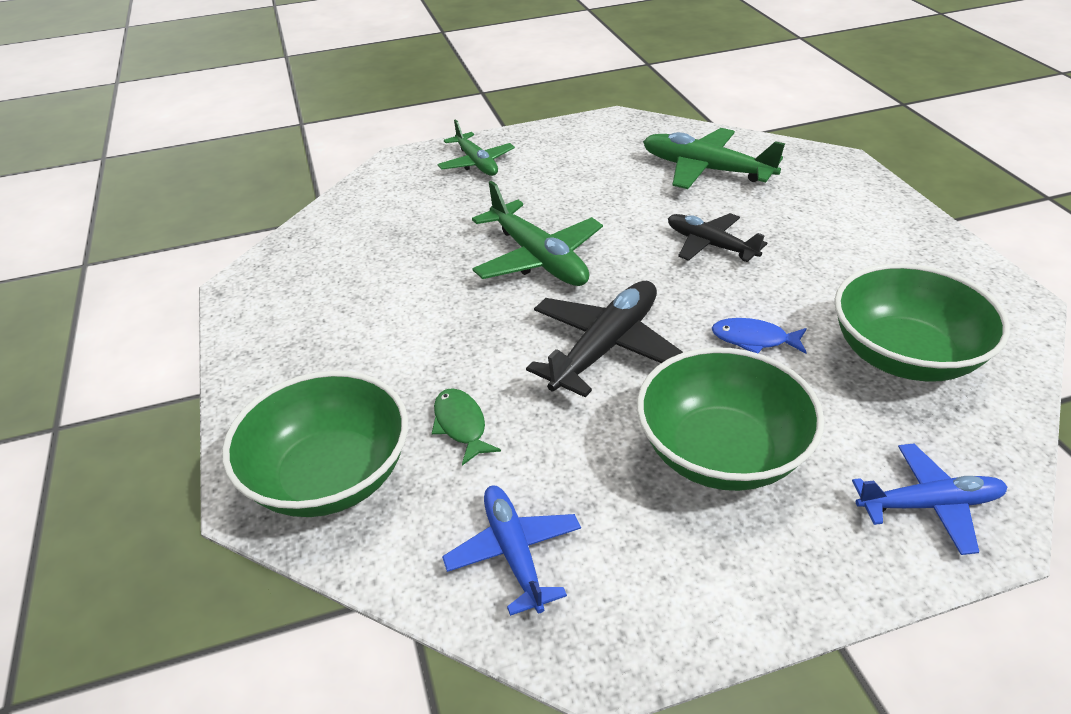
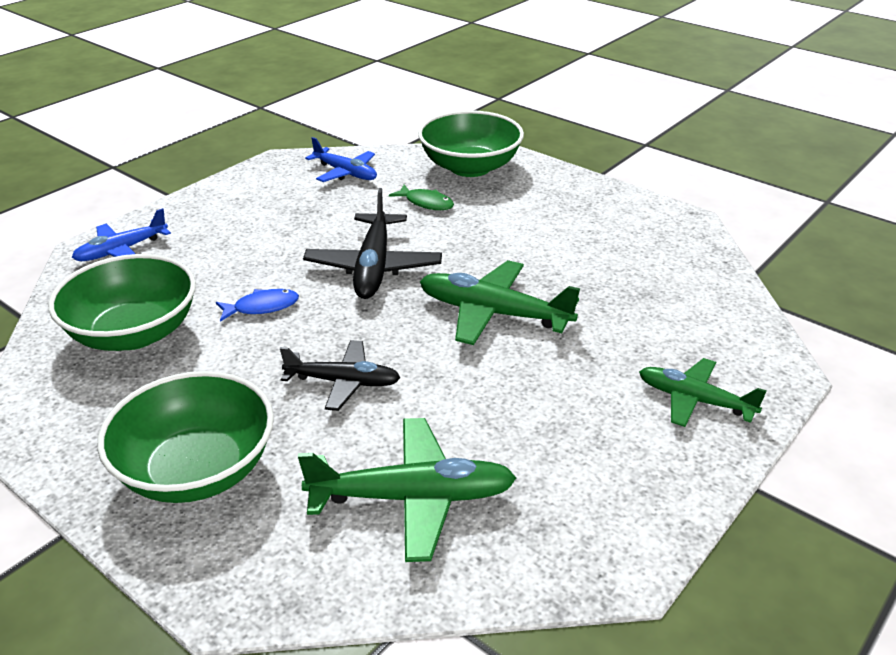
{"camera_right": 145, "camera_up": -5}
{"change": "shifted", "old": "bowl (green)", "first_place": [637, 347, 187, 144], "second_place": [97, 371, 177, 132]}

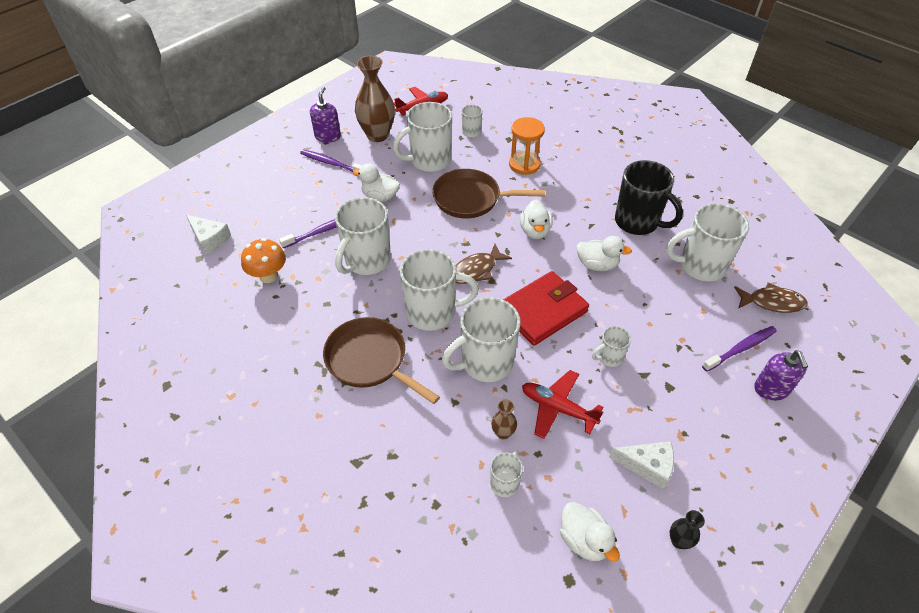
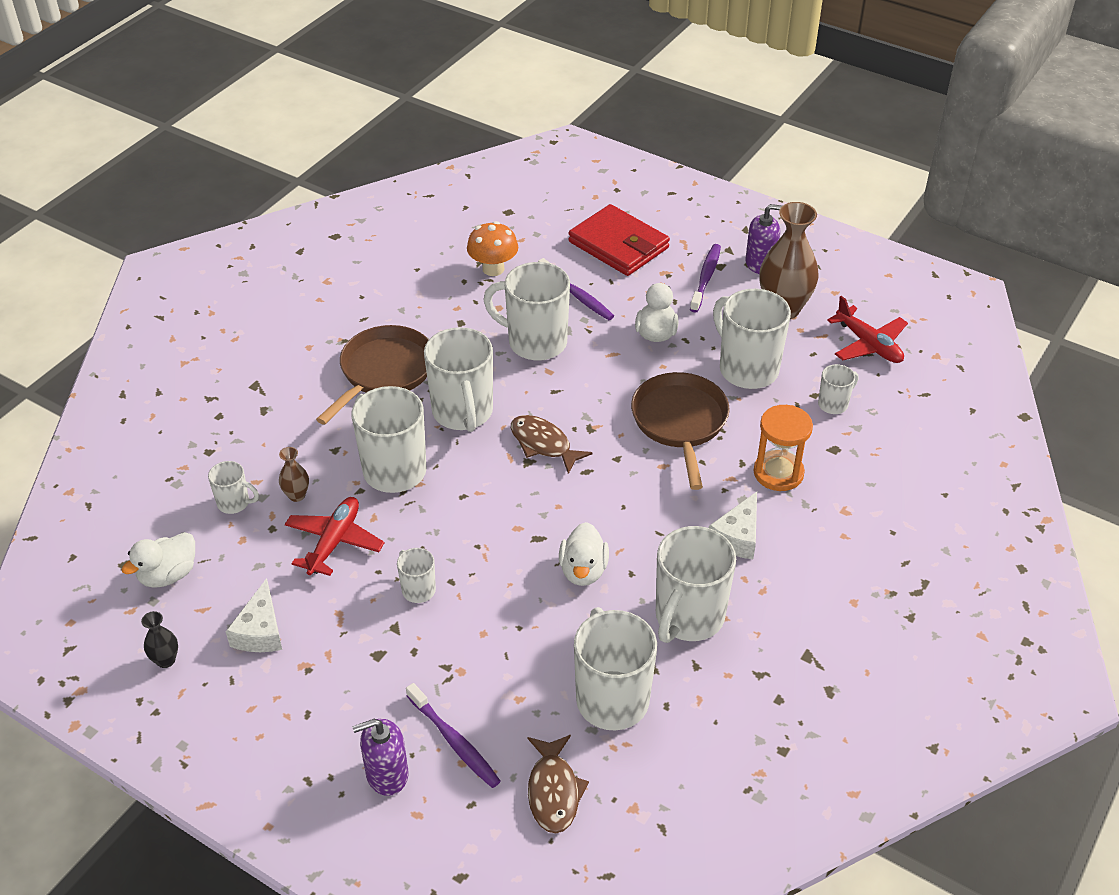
{"camera_right": 80, "camera_up": -5}
{"change": "repainted", "old": "coffee mug (ebony)", "new": "coffee mug (pure white)", "first_place": [615, 160, 68, 75], "second_place": [656, 526, 80, 117]}
{"change": "gone", "old": "rubber duck (pure white)", "first_place": [520, 199, 33, 40]}
{"change": "shifted", "old": "cheese wedge (pure white)", "first_place": [186, 215, 45, 39], "second_place": [709, 492, 48, 67]}
{"change": "shifted", "old": "wallet (red)", "first_place": [503, 271, 86, 75], "second_place": [568, 204, 102, 72]}

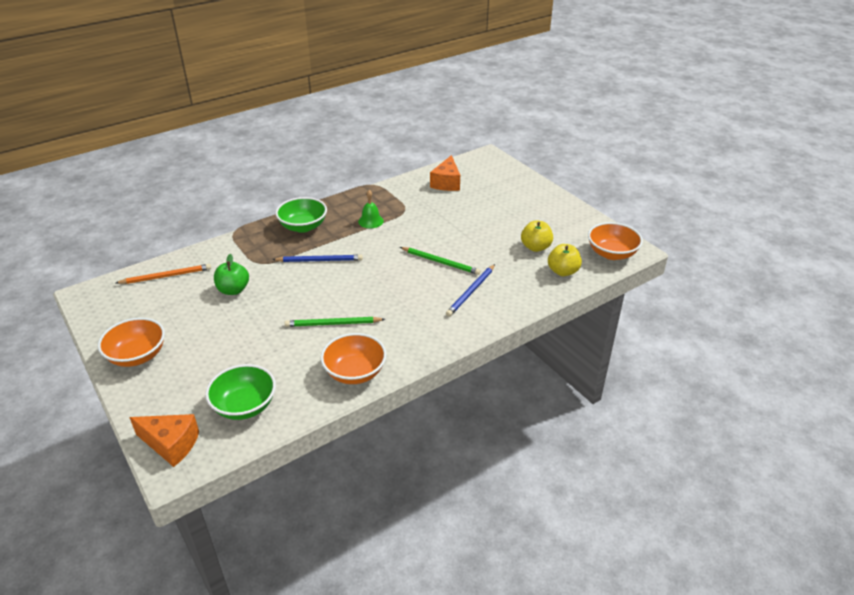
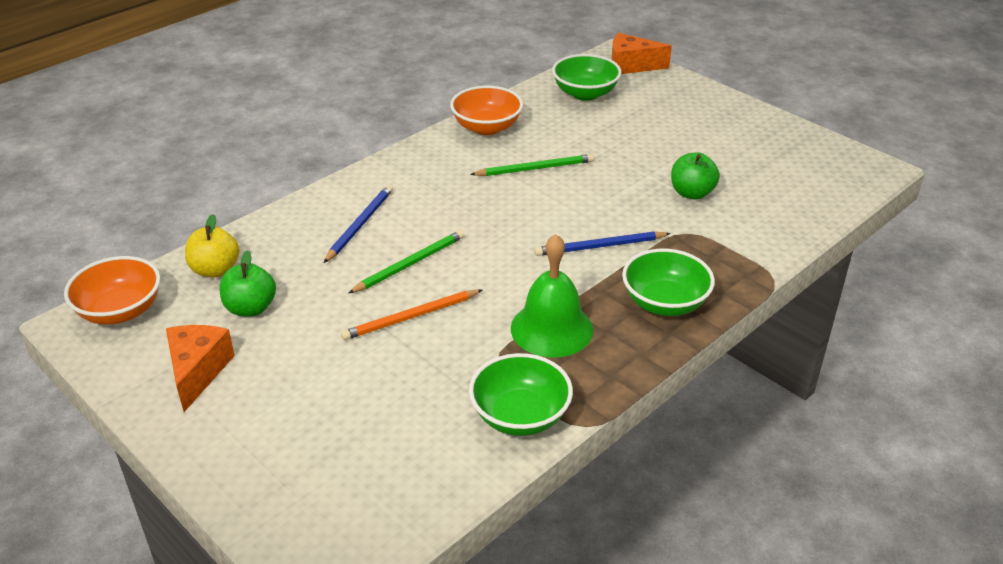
{"camera_right": 170, "camera_up": 0}
{"change": "shifted", "old": "cheese wedge (orange)", "first_place": [430, 155, 30, 36], "second_place": [166, 325, 69, 87]}
{"change": "scaled", "old": "bell (green)", "first_place": [358, 190, 26, 38], "second_place": [511, 234, 82, 124], "factor": 1.75}
{"change": "repainted", "old": "apple (yellow)", "new": "apple (green)", "first_place": [521, 220, 32, 32], "second_place": [219, 250, 57, 67]}
{"change": "rotated", "old": "pencil (green)", "first_place": [400, 247, 81, 28], "second_place": [348, 230, 117, 64], "degrees": 120}
{"change": "shifted", "old": "pencil (orange)", "first_place": [116, 264, 95, 20], "second_place": [341, 290, 141, 50]}
{"change": "gone", "old": "bowl (orange)", "first_place": [98, 317, 67, 50]}
{"change": "new", "new": "bowl (green)", "second_place": [469, 353, 104, 83]}

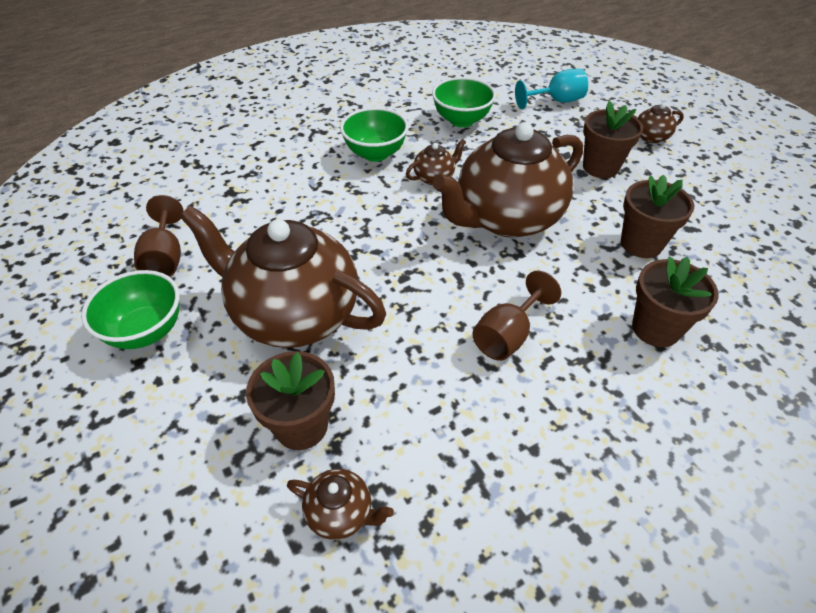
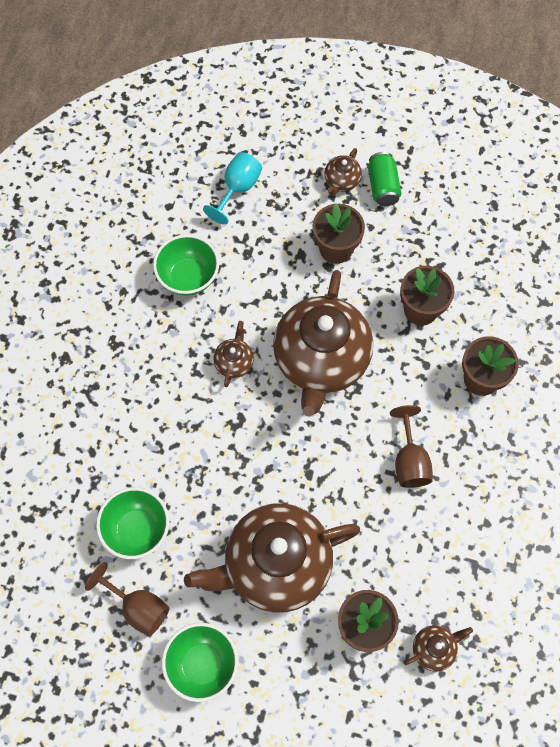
{"camera_right": -45, "camera_up": 20}
{"change": "shifted", "old": "bowl (green)", "first_place": [340, 107, 68, 55], "second_place": [96, 487, 73, 72]}
{"change": "new", "new": "tin (green)", "second_place": [368, 152, 33, 54]}

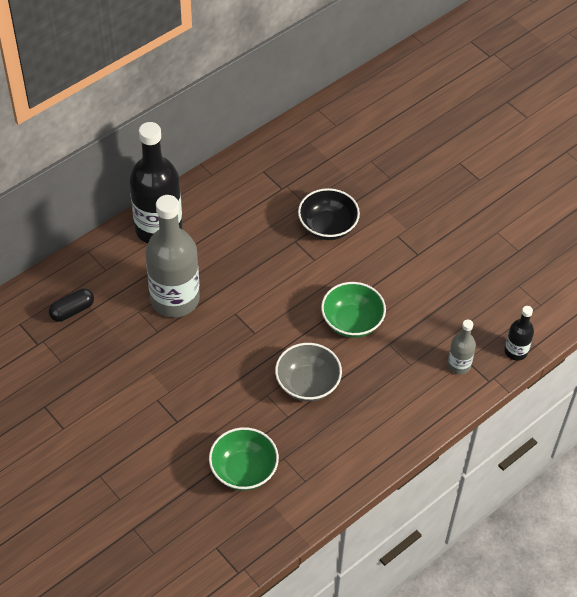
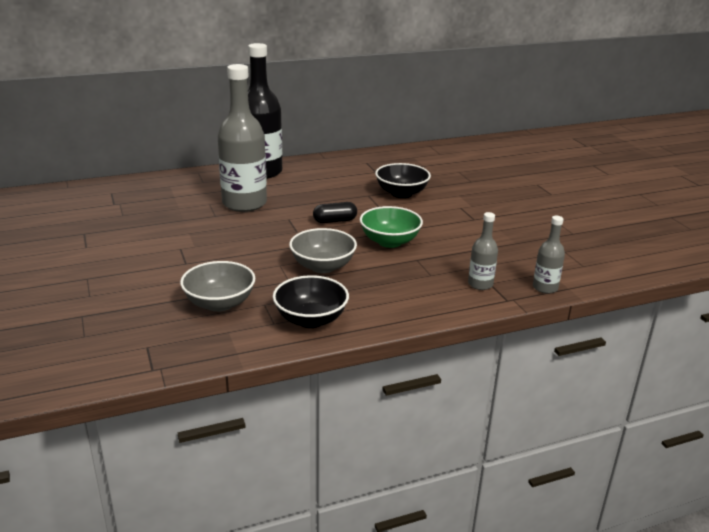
{"camera_right": 20, "camera_up": -25}
{"change": "shifted", "old": "pill shape (ebony)", "first_place": [49, 288, 45, 34], "second_place": [313, 202, 44, 21]}
{"change": "repainted", "old": "bottle (ebony)", "new": "bottle (grey)", "first_place": [504, 306, 30, 55], "second_place": [533, 216, 32, 78]}
{"change": "repainted", "old": "bowl (green)", "new": "bowl (grey)", "first_place": [209, 427, 70, 64], "second_place": [180, 261, 75, 51]}
{"change": "new", "new": "bowl (ebony)", "second_place": [273, 275, 76, 53]}

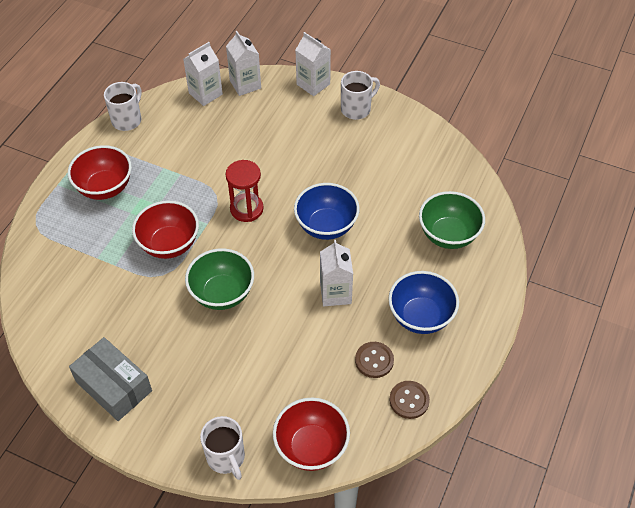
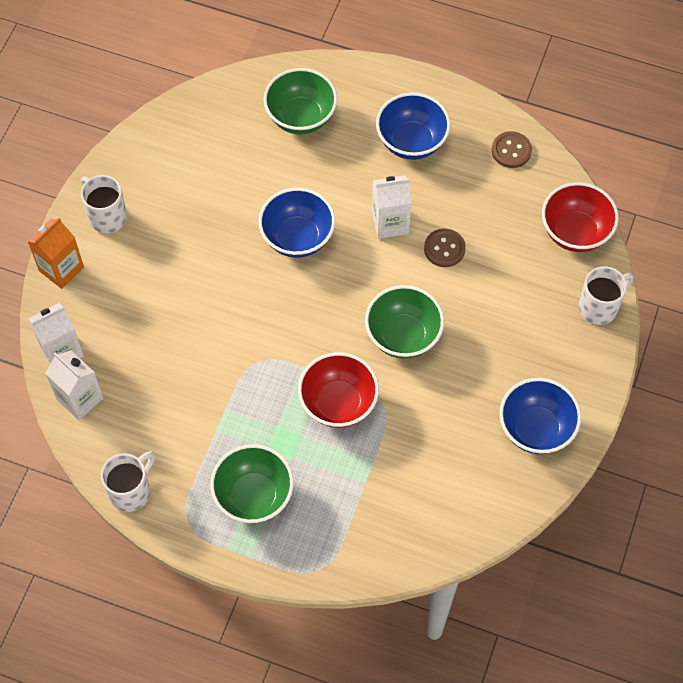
{"camera_right": -95, "camera_up": 10}
{"change": "repainted", "old": "carton (pure white)", "new": "carton (orange)", "first_place": [296, 32, 35, 64], "second_place": [27, 218, 57, 71]}
{"change": "rotated", "old": "coffee mug (pure white)", "first_place": [104, 82, 38, 49], "second_place": [101, 451, 54, 61], "degrees": 105}
{"change": "repainted", "old": "bowl (red)", "new": "bowl (green)", "first_place": [68, 145, 64, 55], "second_place": [210, 444, 84, 79]}
{"change": "gone", "old": "sandglass (red)", "first_place": [225, 160, 38, 62]}
{"change": "swapped", "old": "box (grey)", "new": "bowl (royal blue)", "first_place": [69, 337, 83, 84], "second_place": [499, 378, 82, 76]}
{"change": "shifted", "old": "button (russet)", "first_place": [355, 342, 39, 36], "second_place": [424, 229, 42, 38]}

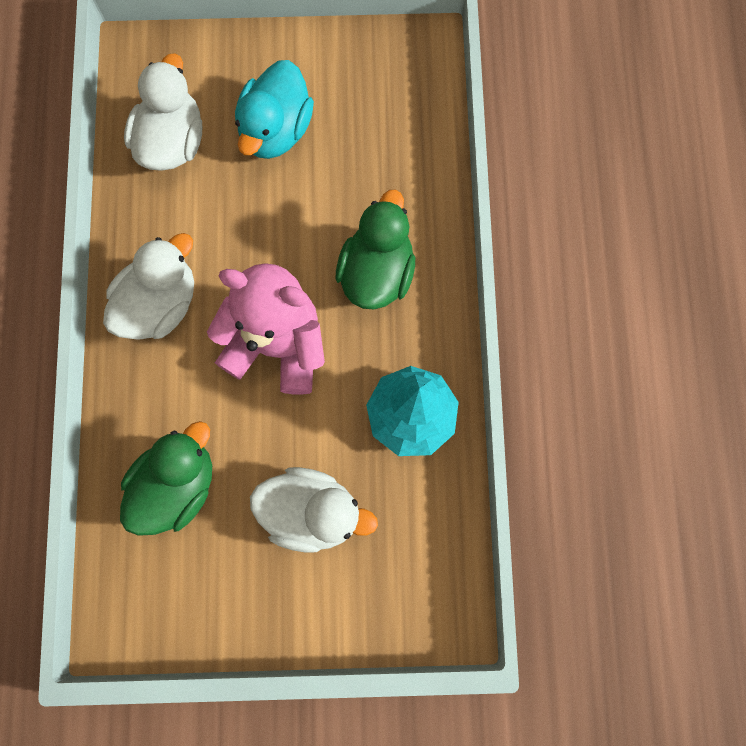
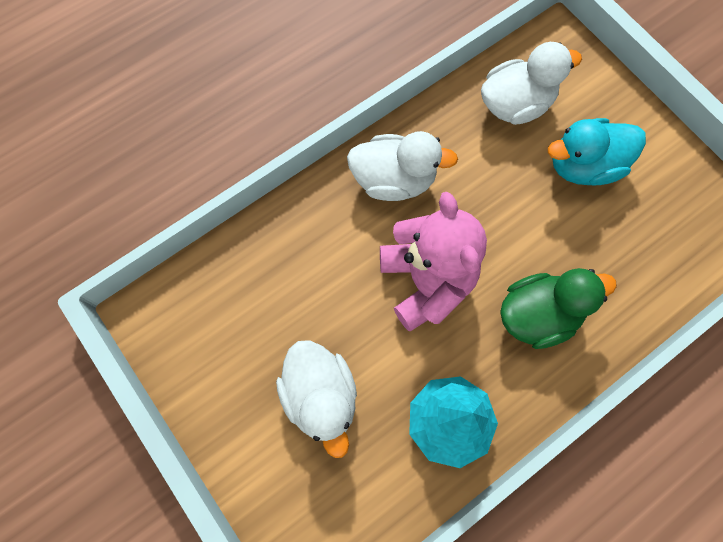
{"camera_right": 55, "camera_up": -5}
{"change": "gone", "old": "rubber duck (green)", "first_place": [120, 421, 92, 115]}

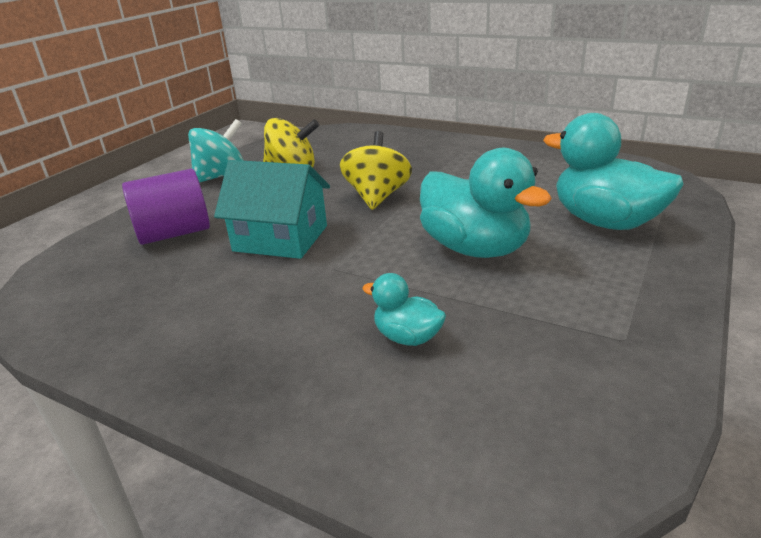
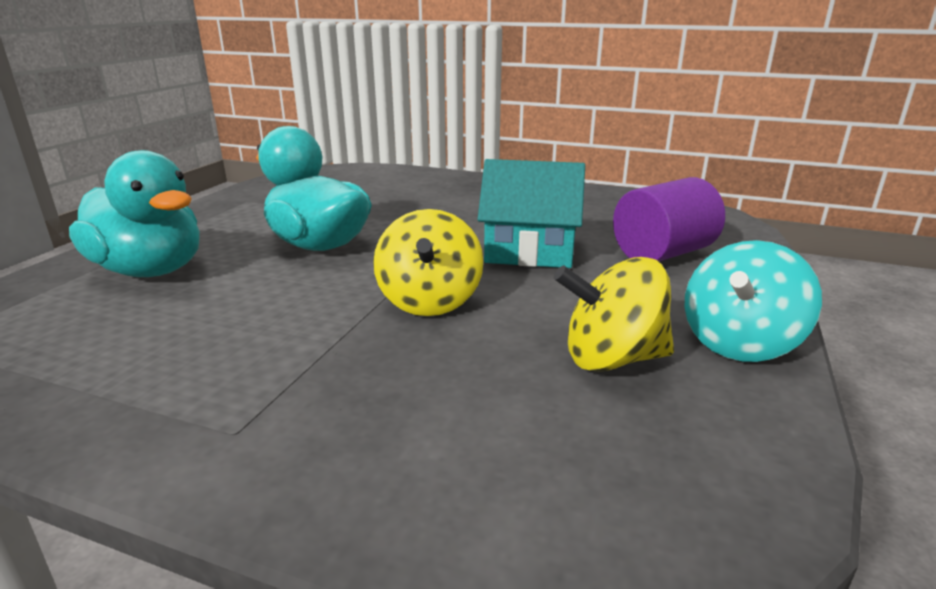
{"camera_right": 170, "camera_up": -5}
{"change": "gone", "old": "rubber duck (teal)", "first_place": [362, 273, 84, 73]}

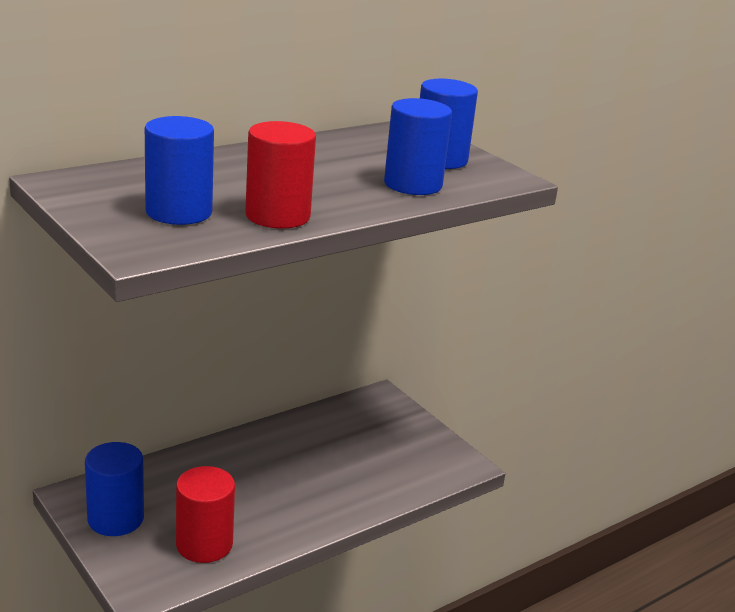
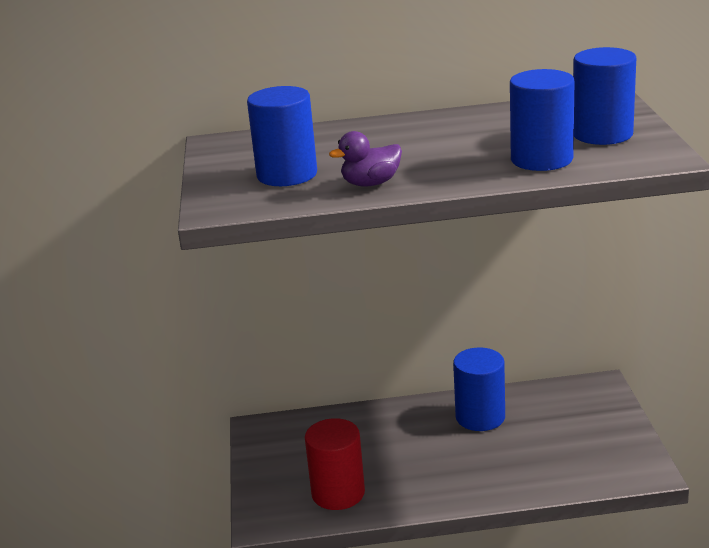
{"camera_right": 35, "camera_up": 0}
{"change": "swapped", "old": "solid cylinder (red)", "new": "rubber duck (royal purple)", "first_place": [245, 121, 71, 108], "second_place": [329, 131, 73, 55]}
{"change": "shifted", "old": "solid cylinder (royal blue)", "first_place": [85, 442, 59, 94], "second_place": [453, 348, 52, 83]}

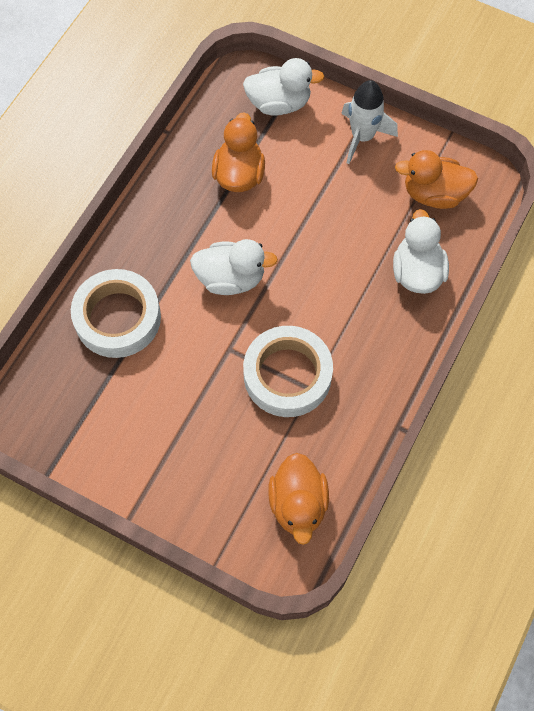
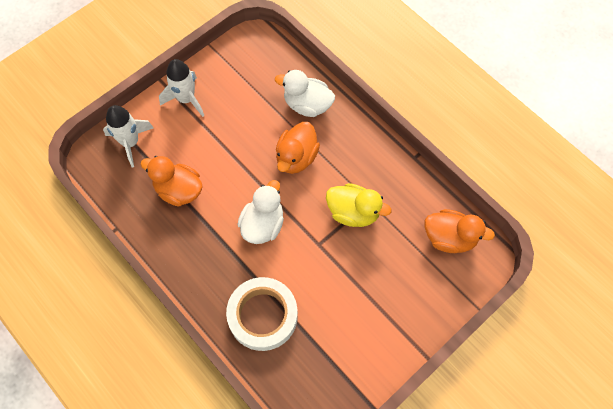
{"camera_right": -70, "camera_up": 0}
{"change": "swapped", "old": "rubber duck (pure white)", "new": "rocket (pure white)", "first_place": [243, 58, 81, 58], "second_place": [103, 105, 51, 63]}
{"change": "shifted", "old": "rubber duck (orange)", "first_place": [395, 150, 83, 59], "second_place": [276, 122, 44, 52]}
{"change": "swapped", "old": "roll of tape (pure white)", "new": "rubber duck (yellow)", "first_place": [243, 326, 90, 91], "second_place": [326, 183, 65, 44]}

